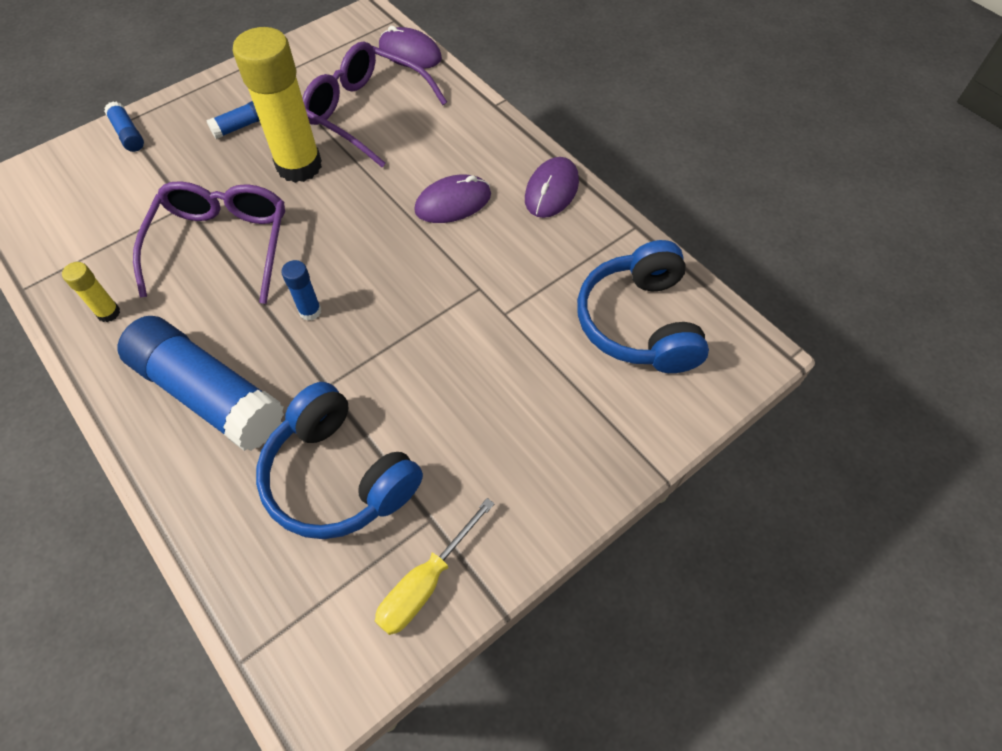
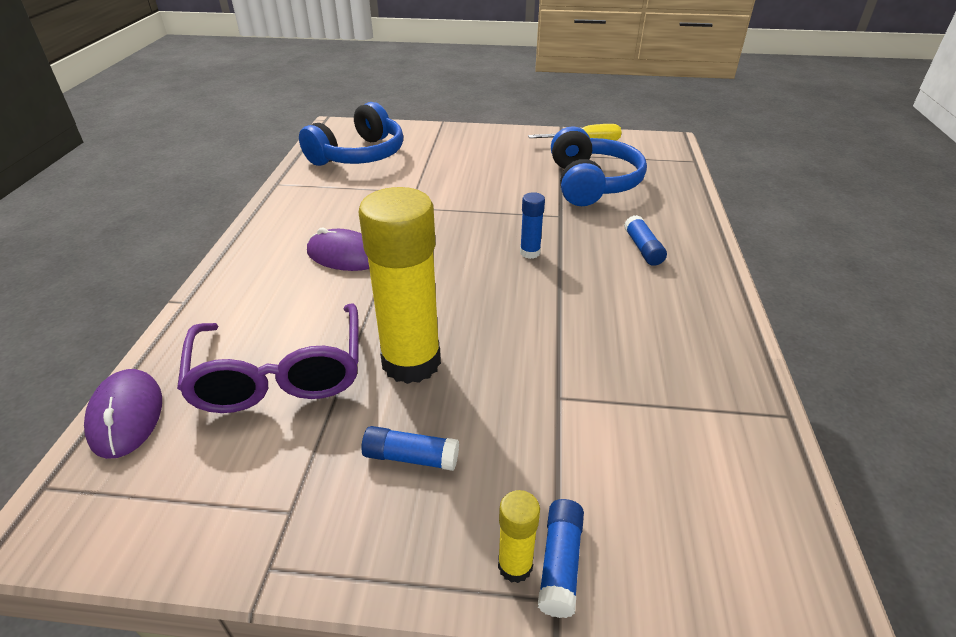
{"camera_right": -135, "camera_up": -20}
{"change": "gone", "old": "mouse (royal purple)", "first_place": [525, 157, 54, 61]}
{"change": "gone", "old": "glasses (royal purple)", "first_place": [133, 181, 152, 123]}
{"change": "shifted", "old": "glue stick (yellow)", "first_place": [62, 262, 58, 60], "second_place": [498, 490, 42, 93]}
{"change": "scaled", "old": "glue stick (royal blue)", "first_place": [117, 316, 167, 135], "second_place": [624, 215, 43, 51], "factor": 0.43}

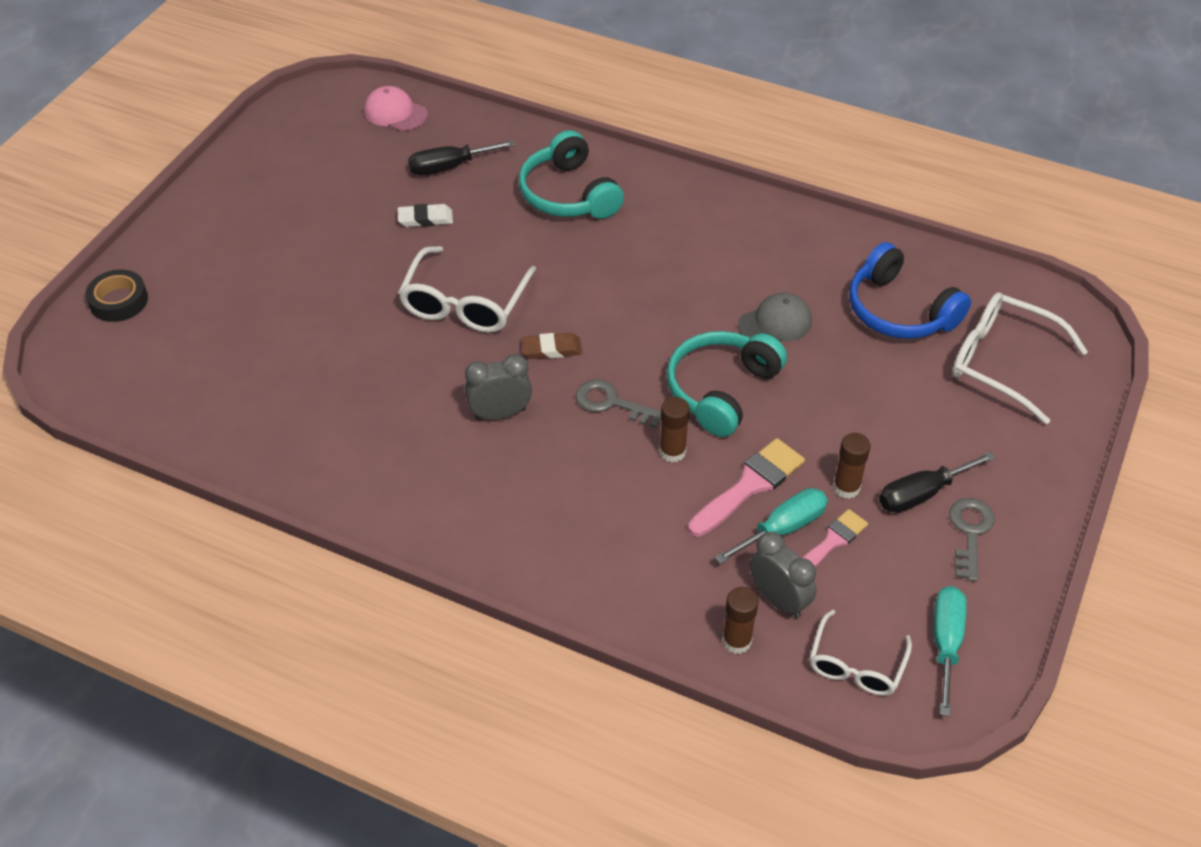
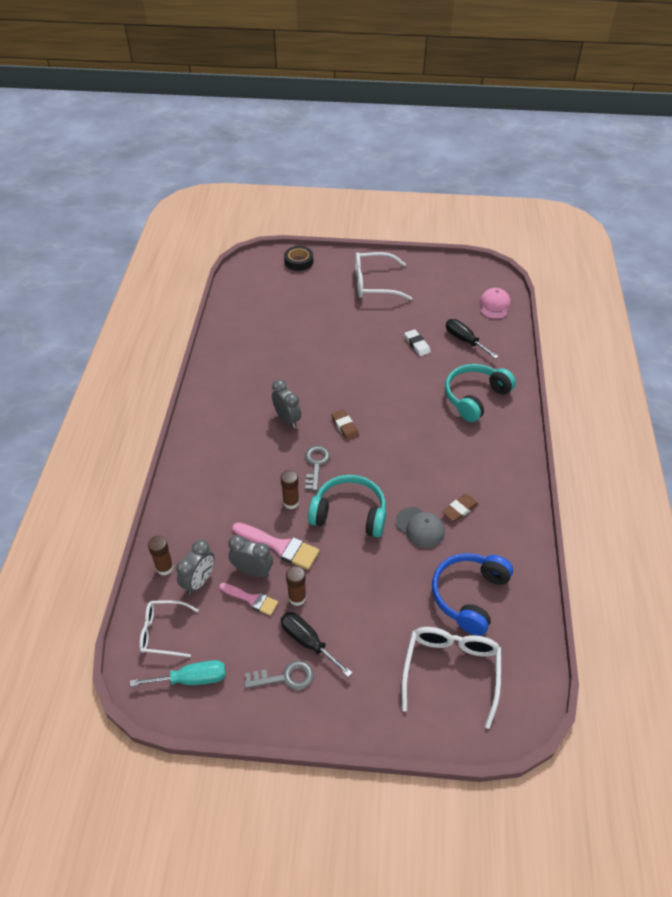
{"camera_right": 70, "camera_up": 0}
{"change": "shifted", "old": "glasses (pure white)", "first_place": [398, 246, 138, 87], "second_place": [355, 252, 57, 48]}
{"change": "swapped", "old": "screwdriver (teal)", "new": "alarm clock (grey)", "first_place": [714, 488, 114, 76], "second_place": [228, 535, 45, 42]}
{"change": "new", "new": "eraser (russet)", "second_place": [442, 494, 36, 28]}

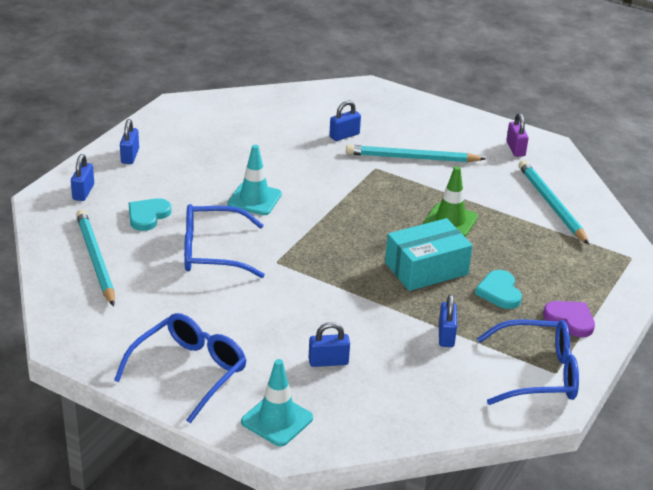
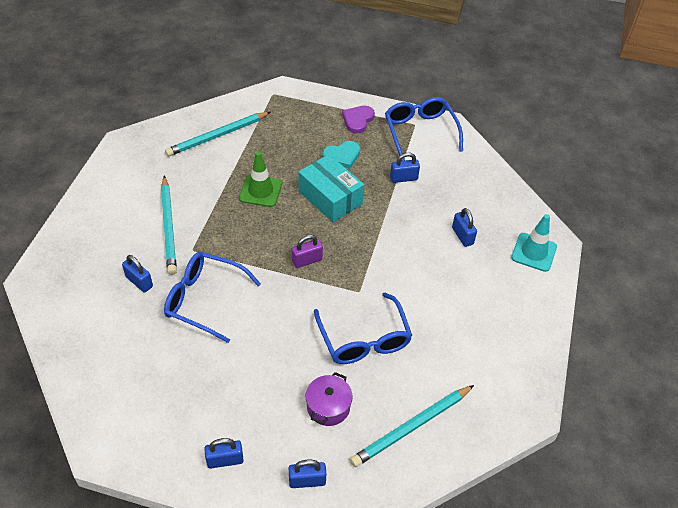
{"camera_right": -105, "camera_up": 15}
{"change": "shifted", "old": "padlock (royal purple)", "first_place": [506, 113, 23, 44], "second_place": [292, 235, 31, 33]}
{"change": "gone", "old": "traffic cone (teal)", "first_place": [227, 145, 55, 70]}
{"change": "swapped", "old": "heart shape (teal)", "new": "pot (royal purple)", "first_place": [129, 198, 42, 33], "second_place": [306, 372, 47, 54]}
{"change": "shifted", "old": "glasses (royal blue)", "first_place": [114, 313, 132, 111], "second_place": [164, 252, 97, 91]}

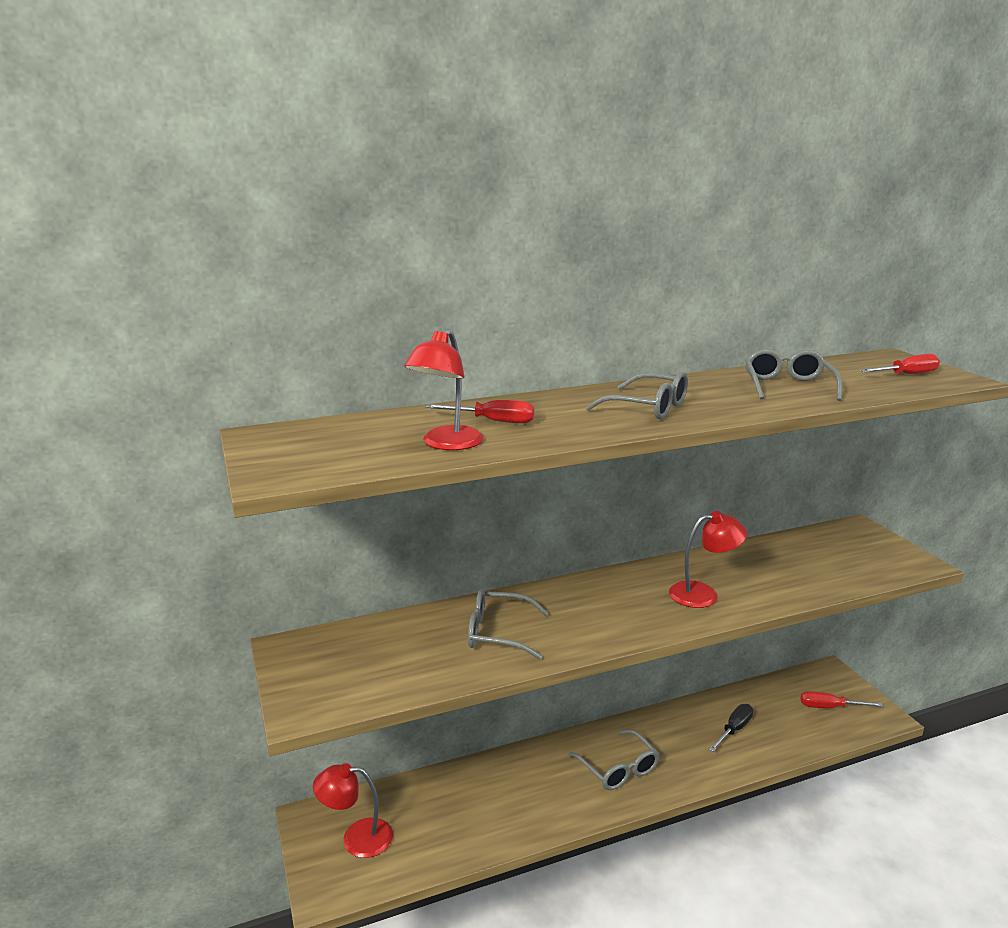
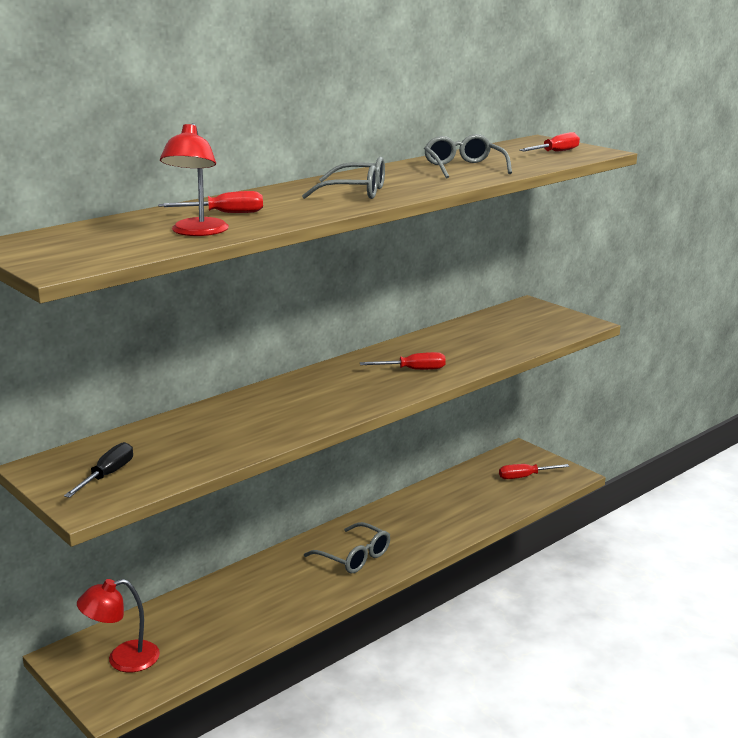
{"camera_right": -20, "camera_up": 0}
{"change": "swapped", "old": "lamp (red)", "new": "screwdriver (red)", "first_place": [669, 511, 78, 97], "second_place": [360, 352, 86, 18]}
{"change": "gone", "old": "glasses (grey)", "first_place": [468, 589, 81, 71]}
{"change": "shifted", "old": "screwdriver (ebony)", "first_place": [709, 704, 44, 48], "second_place": [64, 442, 69, 56]}

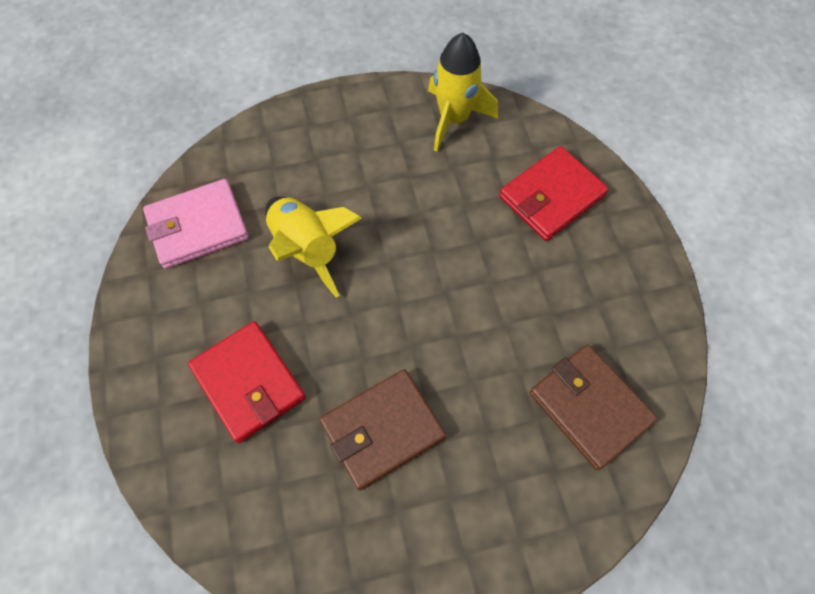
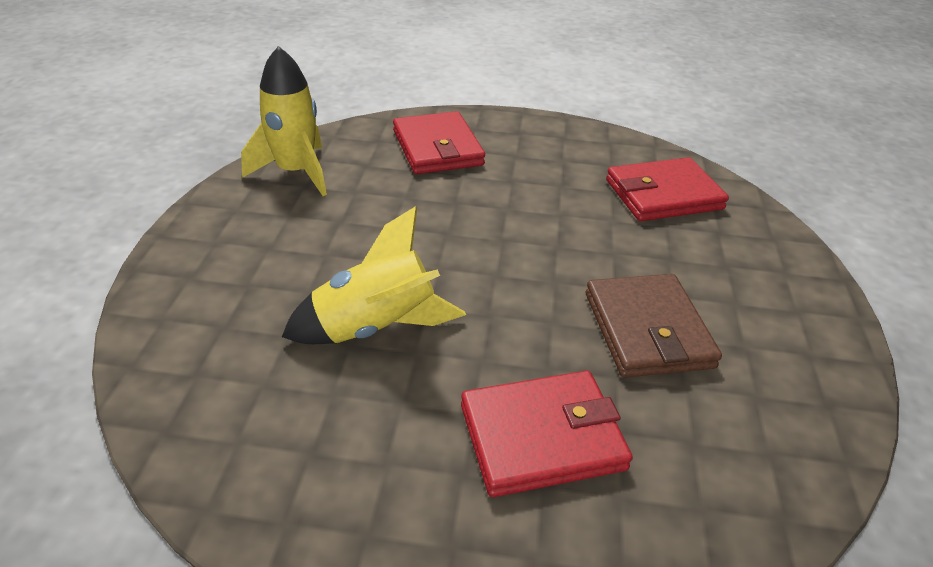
{"camera_right": -70, "camera_up": -25}
{"change": "gone", "old": "wallet (pink)", "first_place": [143, 179, 106, 90]}
{"change": "repainted", "old": "wallet (russet)", "new": "wallet (red)", "first_place": [530, 344, 128, 126], "second_place": [606, 157, 123, 64]}

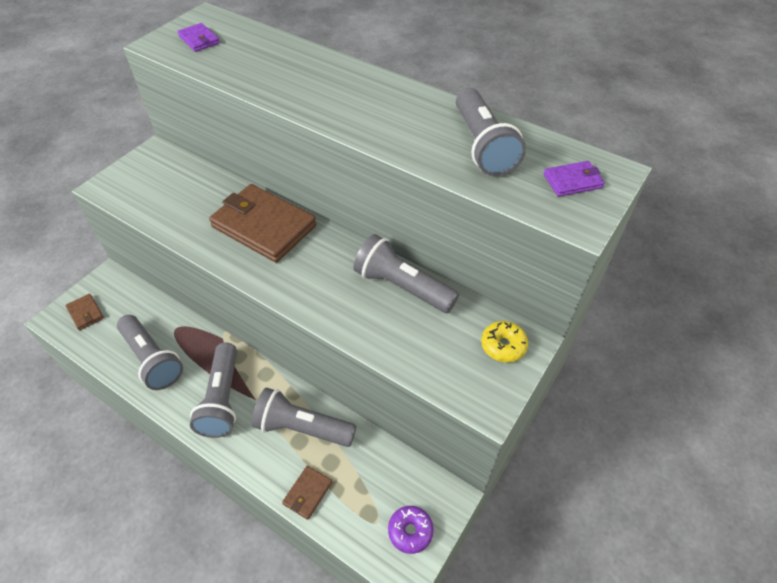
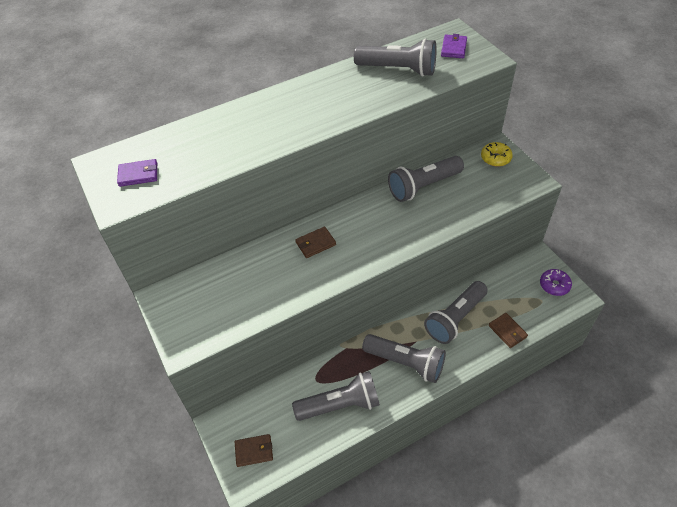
{"camera_right": -60, "camera_up": 0}
{"change": "scaled", "old": "wallet (russet)", "first_place": [209, 184, 107, 79], "second_place": [295, 226, 41, 32], "factor": 0.45}

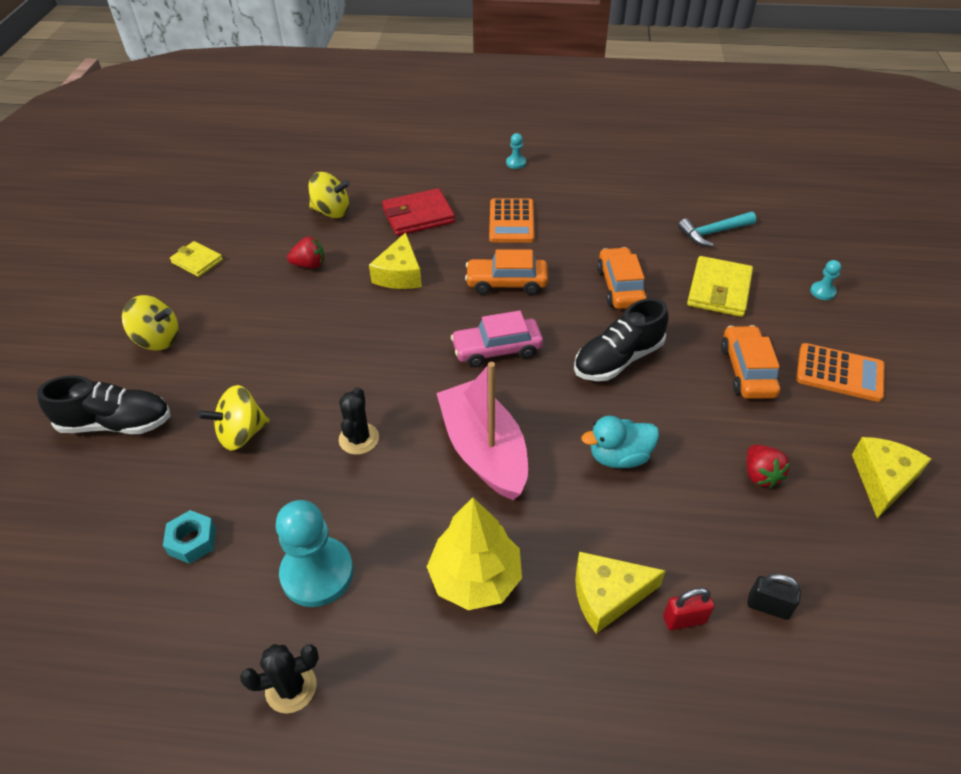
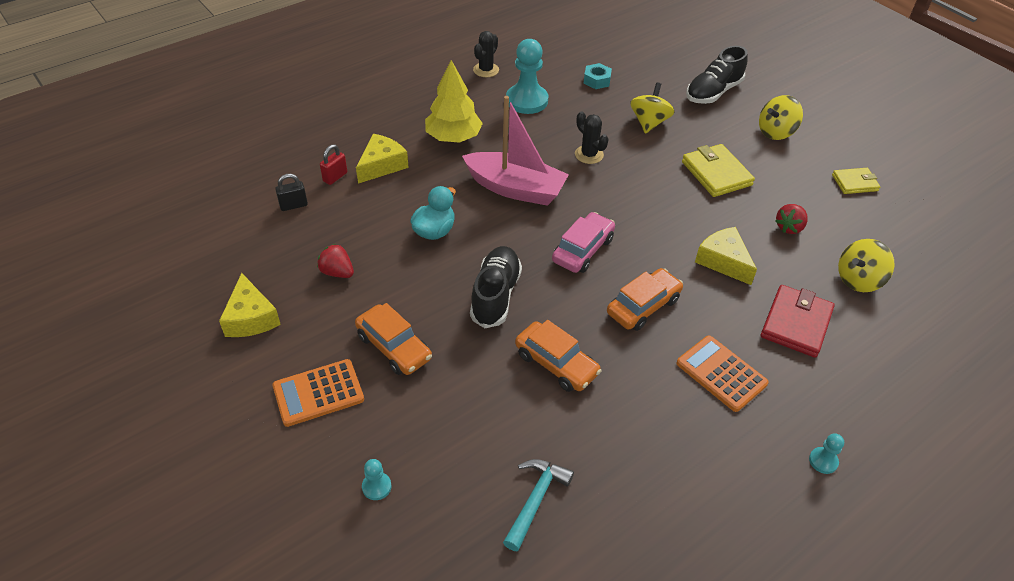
{"camera_right": 135, "camera_up": 0}
{"change": "shifted", "old": "wallet (yellow)", "first_place": [687, 256, 66, 61], "second_place": [682, 144, 73, 53]}

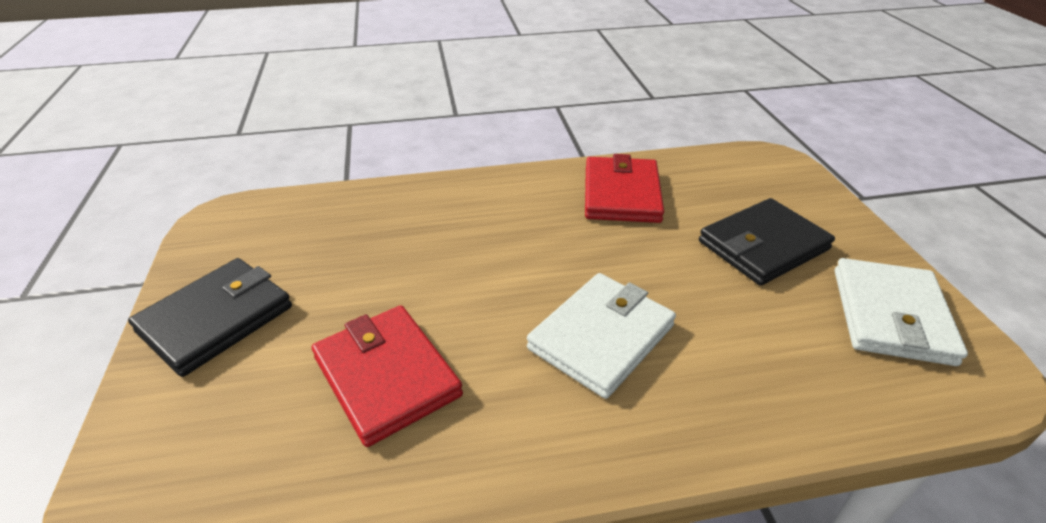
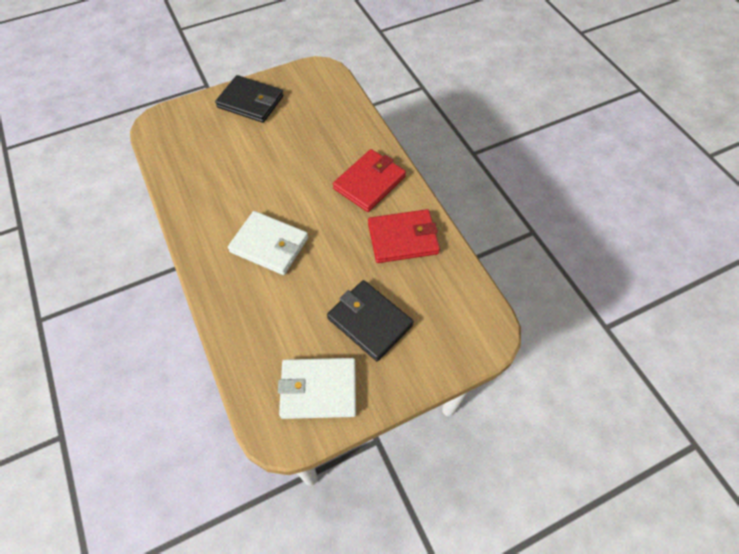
{"camera_right": 75, "camera_up": 20}
{"change": "shifted", "old": "wallet (red)", "first_place": [312, 305, 151, 142], "second_place": [333, 149, 73, 63]}

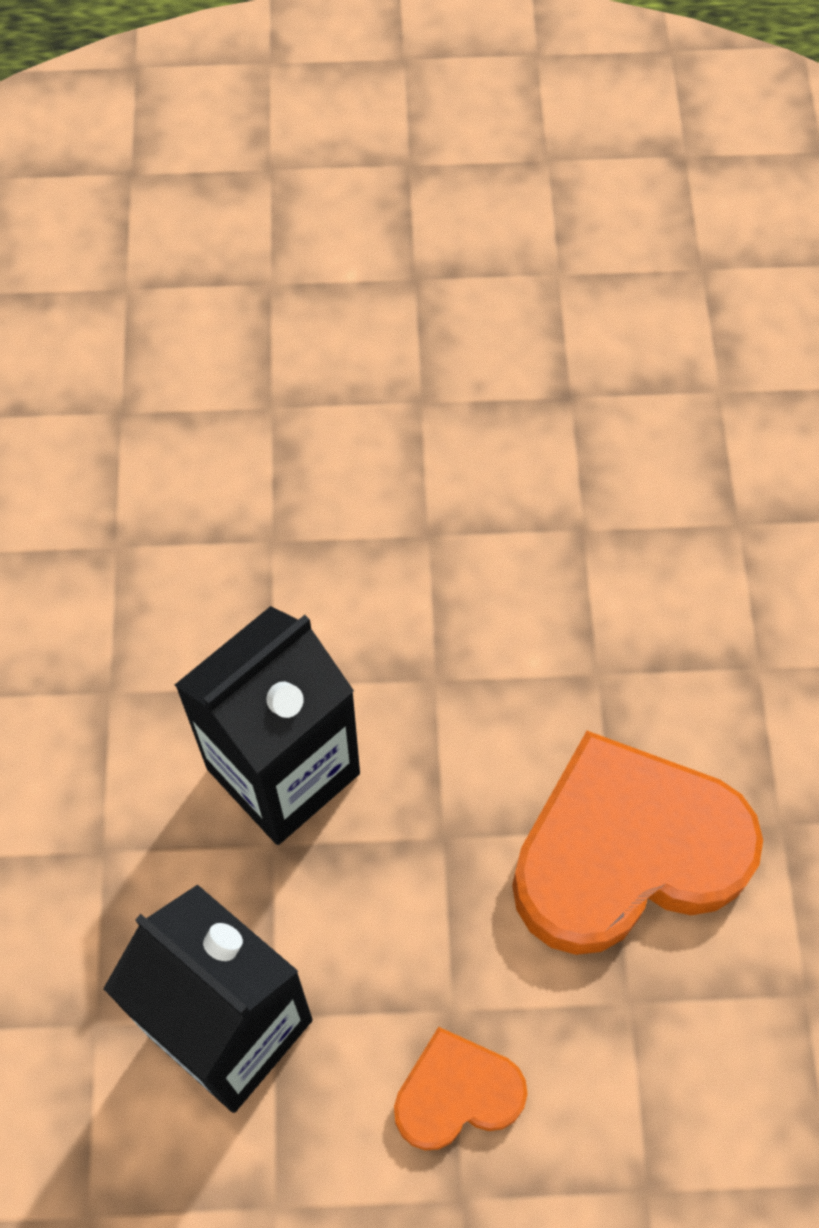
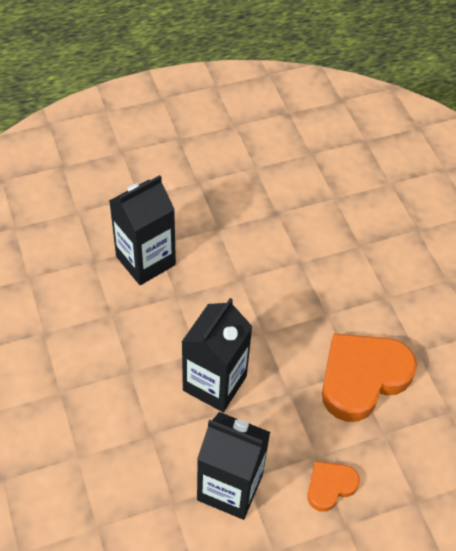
{"camera_right": -20, "camera_up": -10}
{"change": "new", "new": "carton (ebony)", "second_place": [109, 175, 67, 110]}

